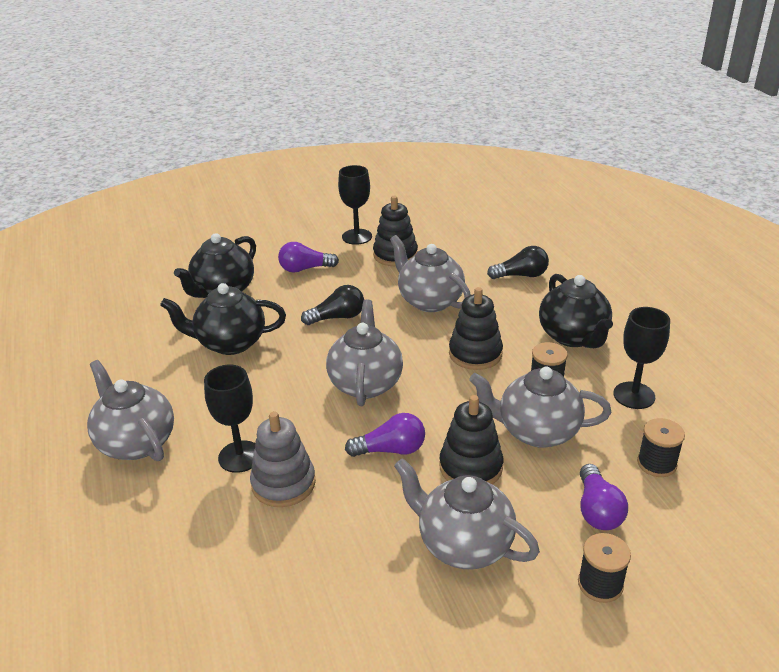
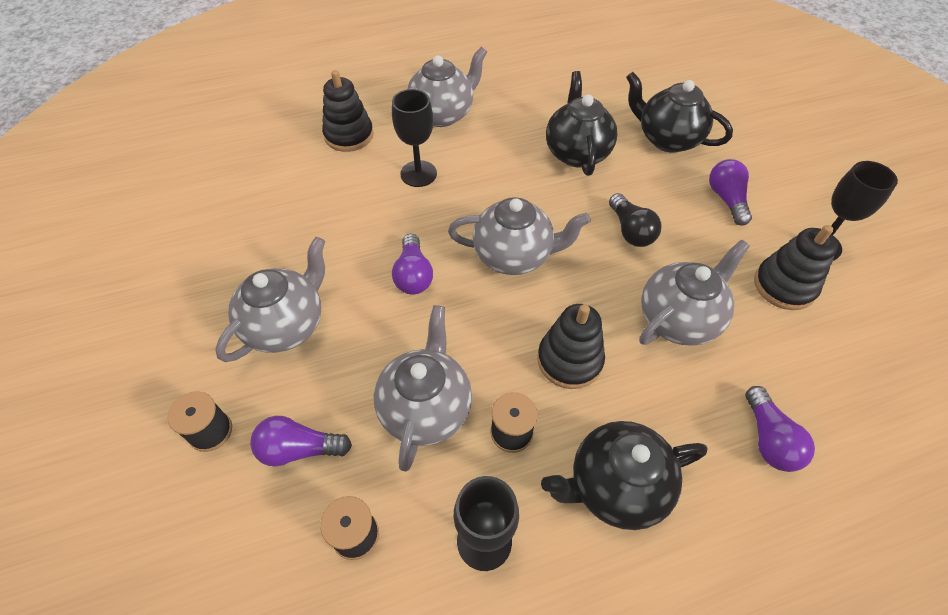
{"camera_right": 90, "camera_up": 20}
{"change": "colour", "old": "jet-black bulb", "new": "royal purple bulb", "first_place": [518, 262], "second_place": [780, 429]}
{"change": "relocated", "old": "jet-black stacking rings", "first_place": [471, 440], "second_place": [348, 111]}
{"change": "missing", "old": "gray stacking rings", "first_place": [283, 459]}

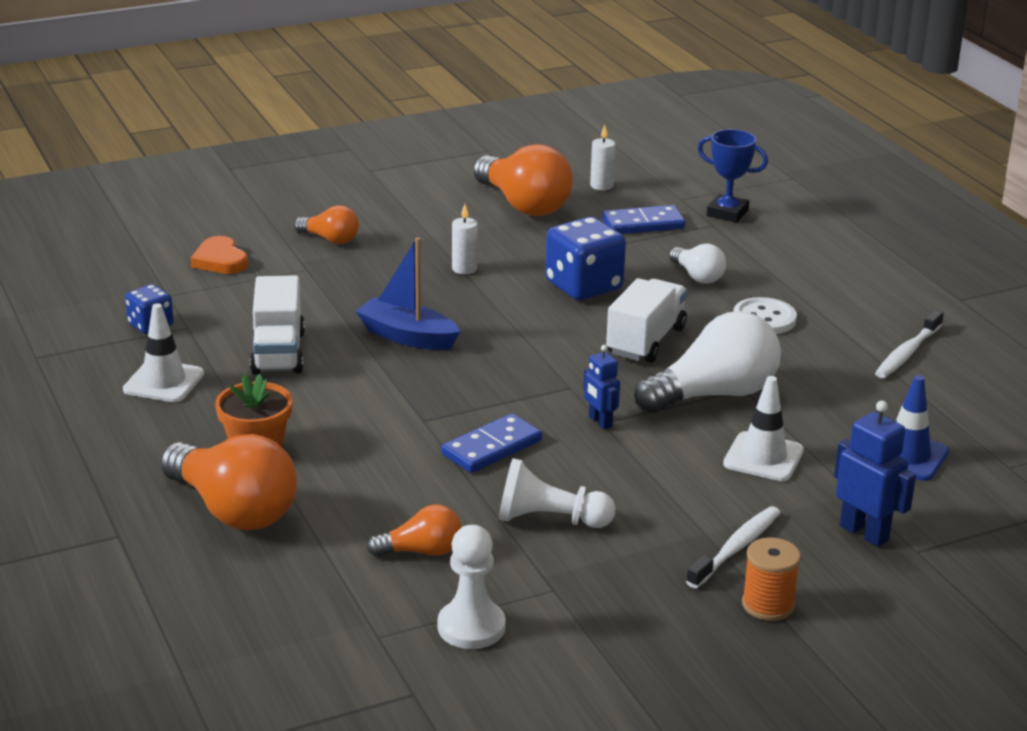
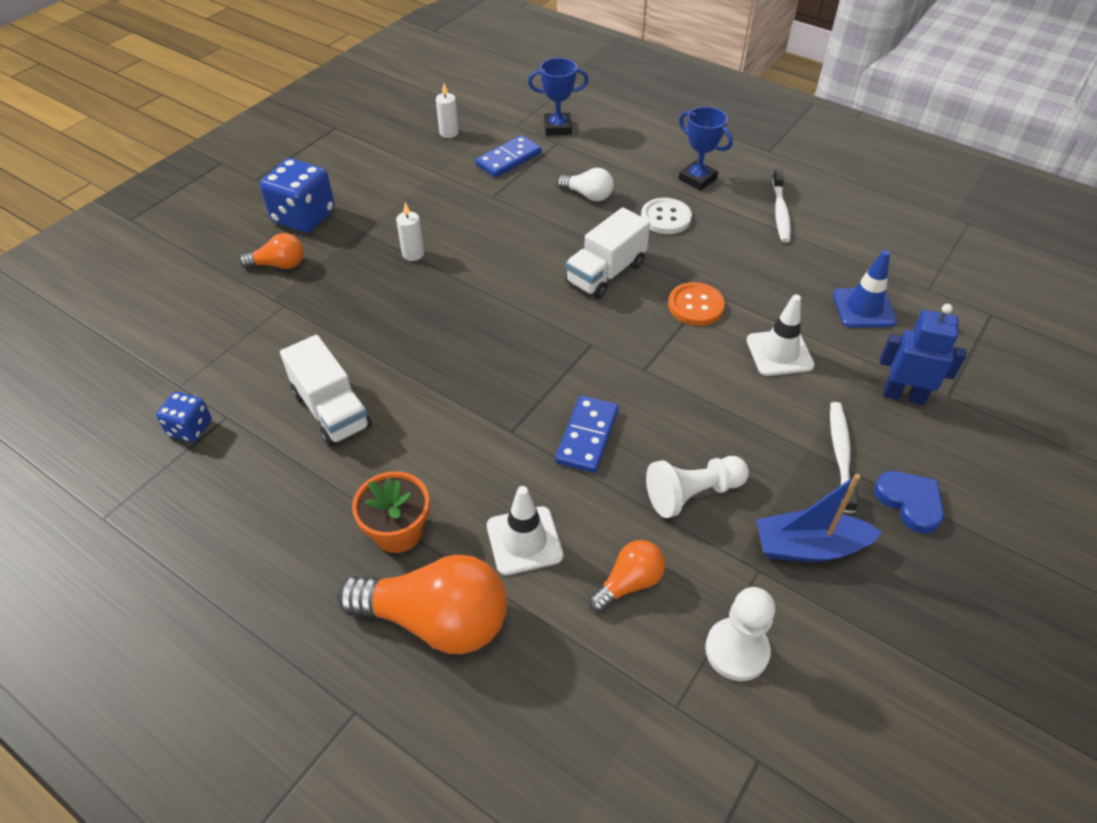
{"camera_right": -30, "camera_up": 20}
{"change": "missing", "old": "bright orange bulb", "first_place": [523, 180]}
{"change": "relocated", "old": "blue dice", "first_place": [585, 258], "second_place": [297, 195]}
{"change": "missing", "old": "bright orange love heart", "first_place": [219, 255]}
{"change": "relocated", "old": "blue toy boat", "first_place": [407, 293], "second_place": [819, 518]}
{"change": "spun", "old": "snow-white toy truck", "first_place": [646, 320], "second_place": [608, 253], "degrees": -135}
{"change": "relocated", "old": "snow-white safety cone", "first_place": [163, 352], "second_place": [525, 530]}
{"change": "exchanged", "old": "snow-white bulb", "new": "bright orange shirt button", "first_place": [707, 362], "second_place": [696, 304]}
{"change": "missing", "old": "blue robot", "first_place": [602, 387]}
{"change": "exchanged", "old": "bright orange bobbin", "new": "blue love heart", "first_place": [771, 579], "second_place": [909, 502]}
{"change": "appeared", "new": "blue award cup", "second_place": [706, 149]}

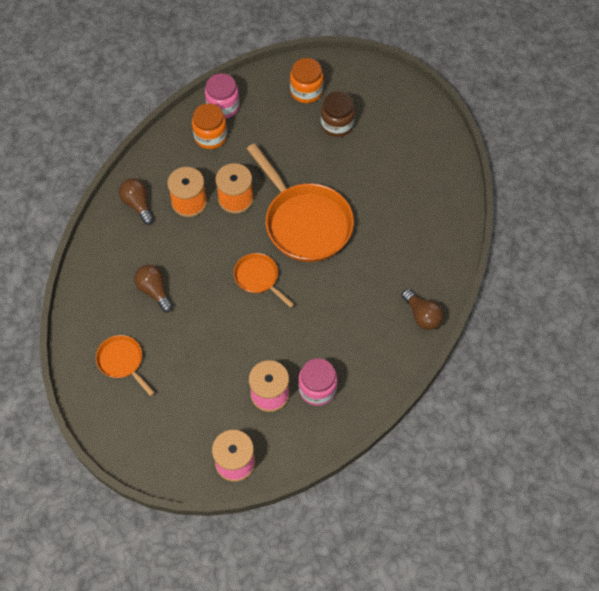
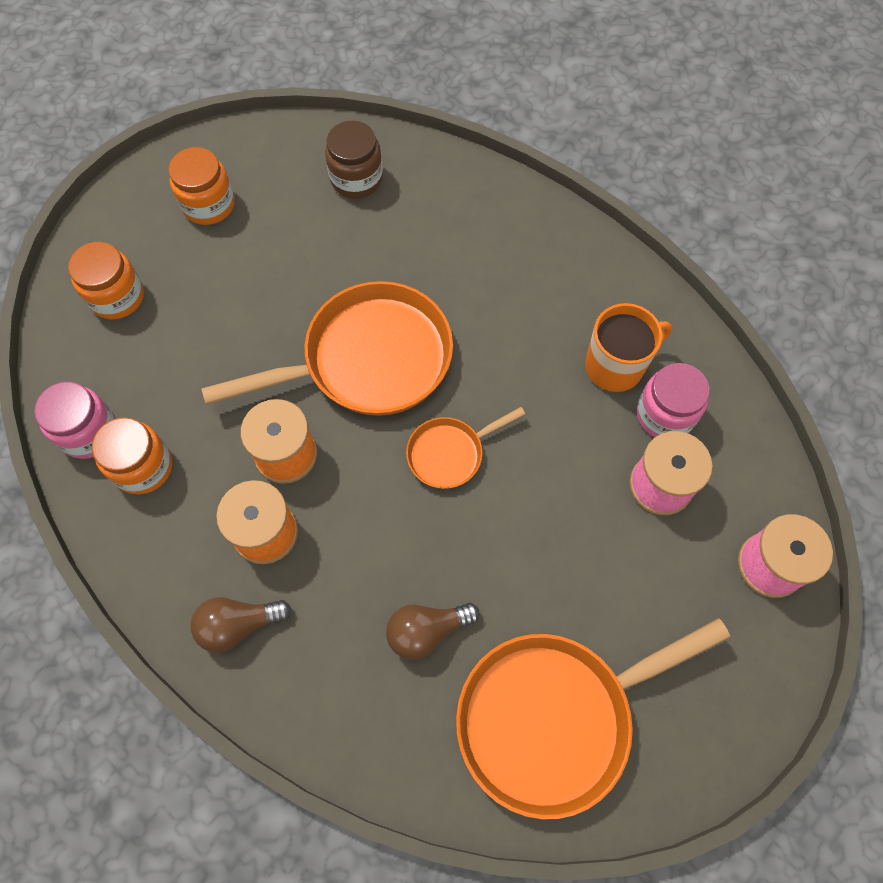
{"camera_right": -75, "camera_up": 5}
{"change": "relocated", "old": "dark brown preserve jar", "first_place": [338, 114], "second_place": [354, 159]}
{"change": "missing", "old": "dark brown bulb", "first_place": [423, 309]}
{"change": "size", "old": "bright orange frying pan", "first_place": [125, 365], "second_place": [593, 719], "factor": 2.01}
{"change": "appeared", "new": "bright orange preserve jar", "second_place": [202, 186]}
{"change": "appeared", "new": "bright orange mug", "second_place": [628, 347]}

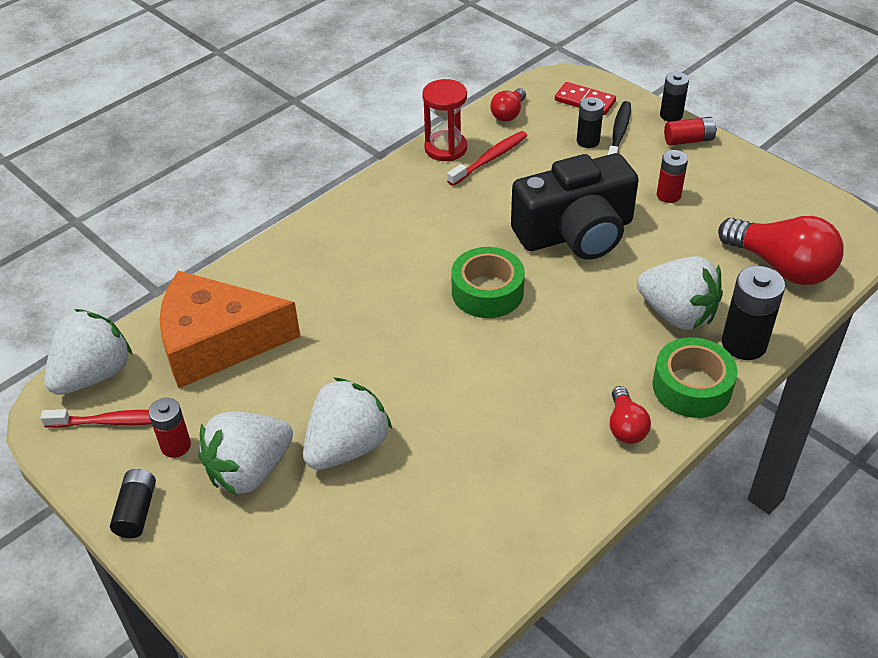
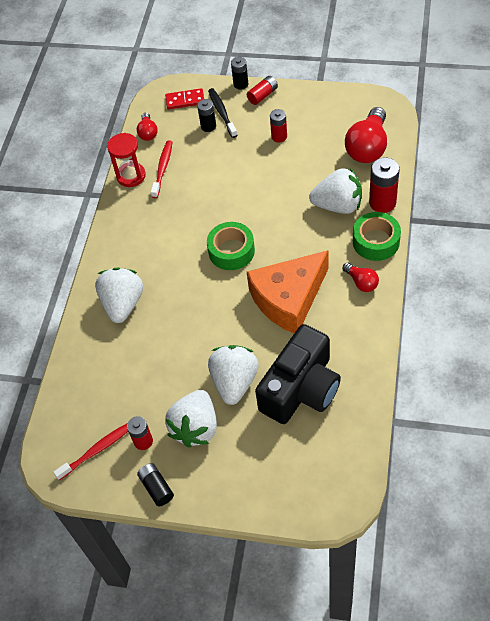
{"camera_right": -30, "camera_up": 10}
{"change": "relocated", "old": "jet-black camera", "first_place": [575, 206], "second_place": [298, 374]}
{"change": "spun", "old": "scarlet bulb", "first_place": [781, 250], "second_place": [366, 135], "degrees": 105}
{"change": "colour", "old": "jet-black AA battery", "new": "scarlet AA battery", "first_place": [753, 313], "second_place": [384, 185]}
{"change": "relocated", "old": "bright orange cheese wedge", "first_place": [230, 329], "second_place": [287, 291]}
{"change": "relocated", "old": "snow-white strawberry", "first_place": [88, 352], "second_place": [119, 295]}

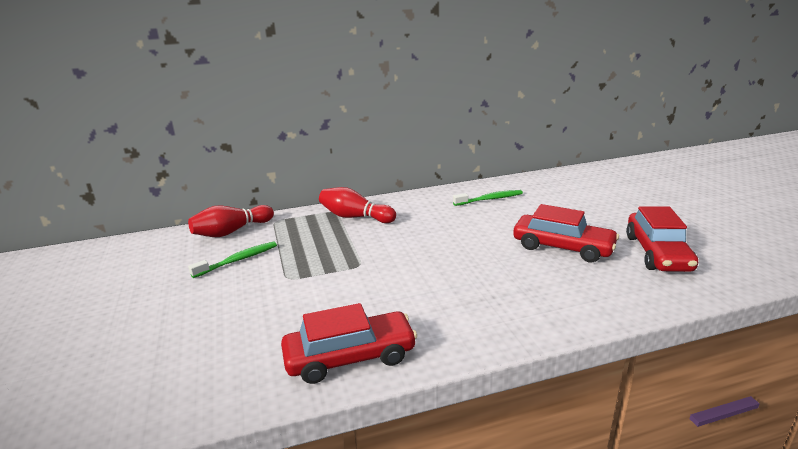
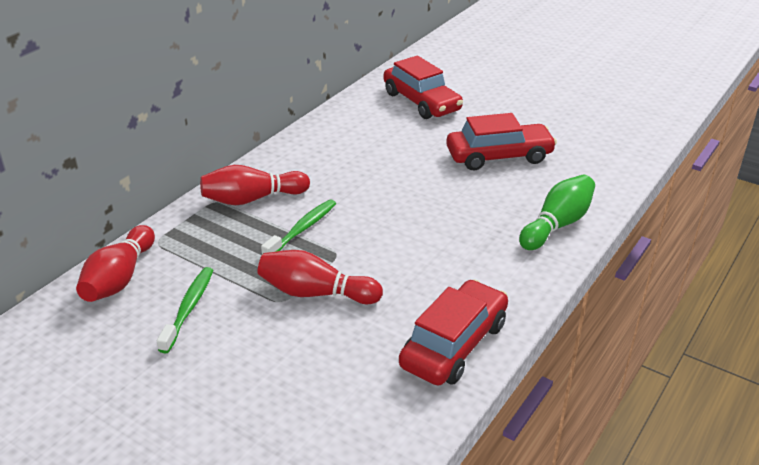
{"camera_right": -40, "camera_up": 10}
{"change": "relocated", "old": "green tooth brush", "first_place": [488, 198], "second_place": [298, 226]}
{"change": "relocated", "old": "scarlet automobile", "first_place": [662, 239], "second_place": [423, 87]}
{"change": "appeared", "new": "green bowling pin", "second_place": [557, 212]}
{"change": "appeared", "new": "scarlet bowling pin", "second_place": [320, 277]}

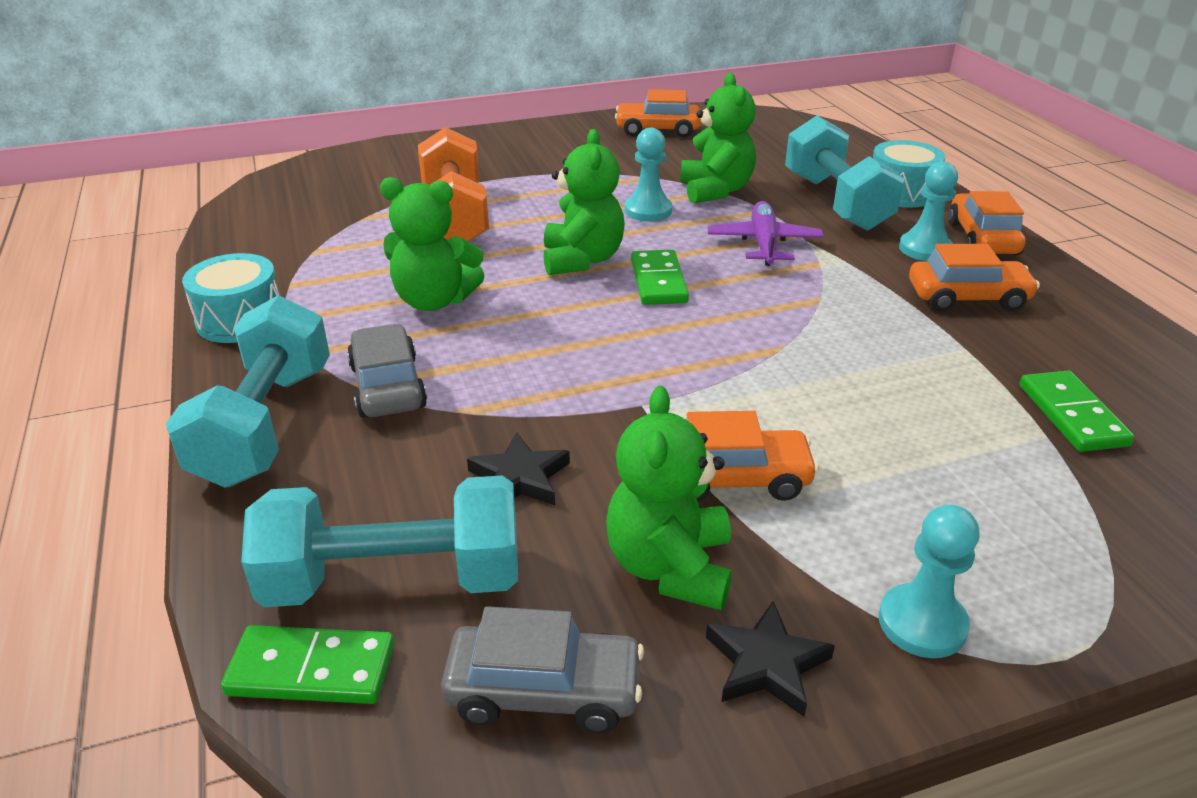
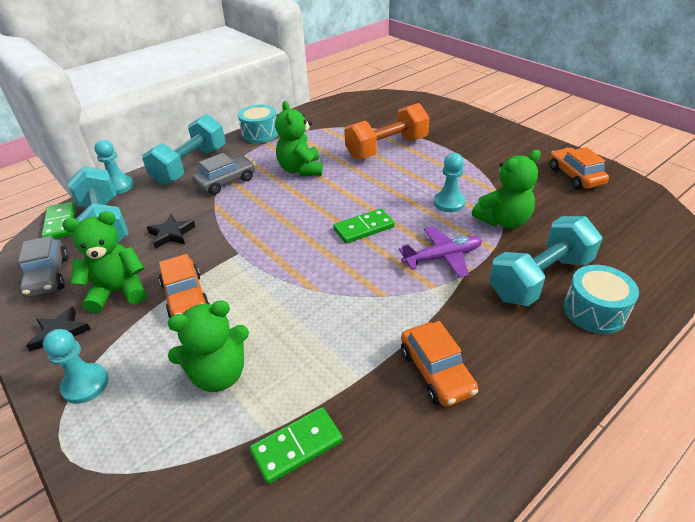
{"camera_right": 70, "camera_up": 5}
{"change": "relocated", "old": "green teddy", "first_place": [584, 202], "second_place": [208, 346]}
{"change": "relocated", "old": "aqua chess pawn", "first_place": [928, 211], "second_place": [114, 167]}
{"change": "missing", "old": "bright orange automobile", "first_place": [986, 223]}
{"change": "spun", "old": "aqua free weight", "first_place": [248, 391], "second_place": [184, 149], "degrees": -45}

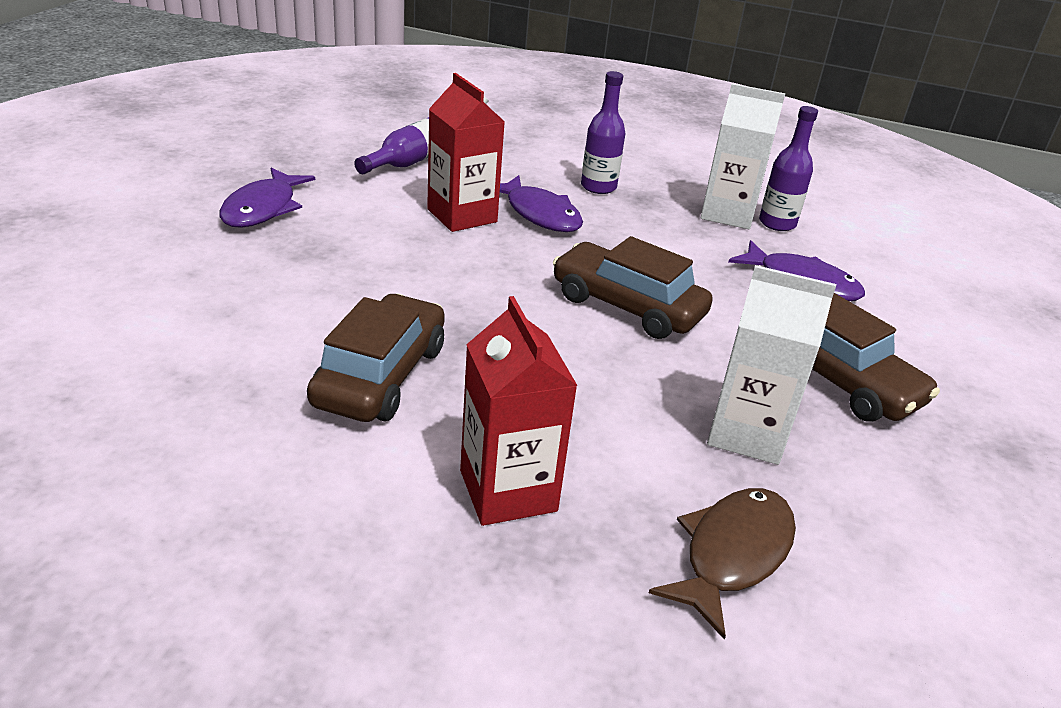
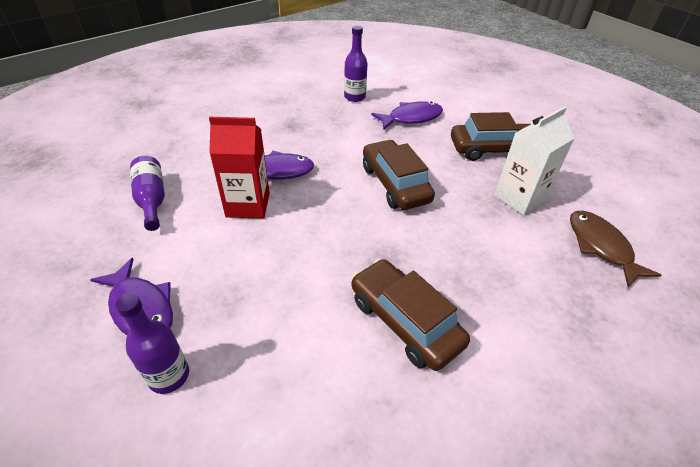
{"camera_right": -55, "camera_up": 10}
{"change": "relocated", "old": "royal purple bottle", "first_place": [603, 132], "second_place": [152, 343]}
{"change": "missing", "old": "snow-white milk carton", "first_place": [742, 156]}
{"change": "spun", "old": "dark brown automobile", "first_place": [633, 287], "second_place": [399, 175], "degrees": 90}
{"change": "missing", "old": "scarlet milk carton", "first_place": [519, 411]}

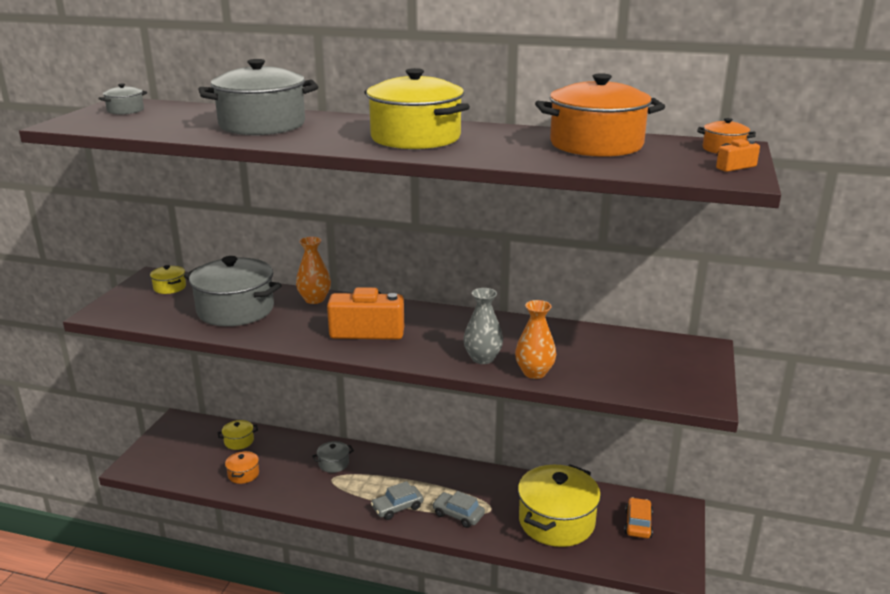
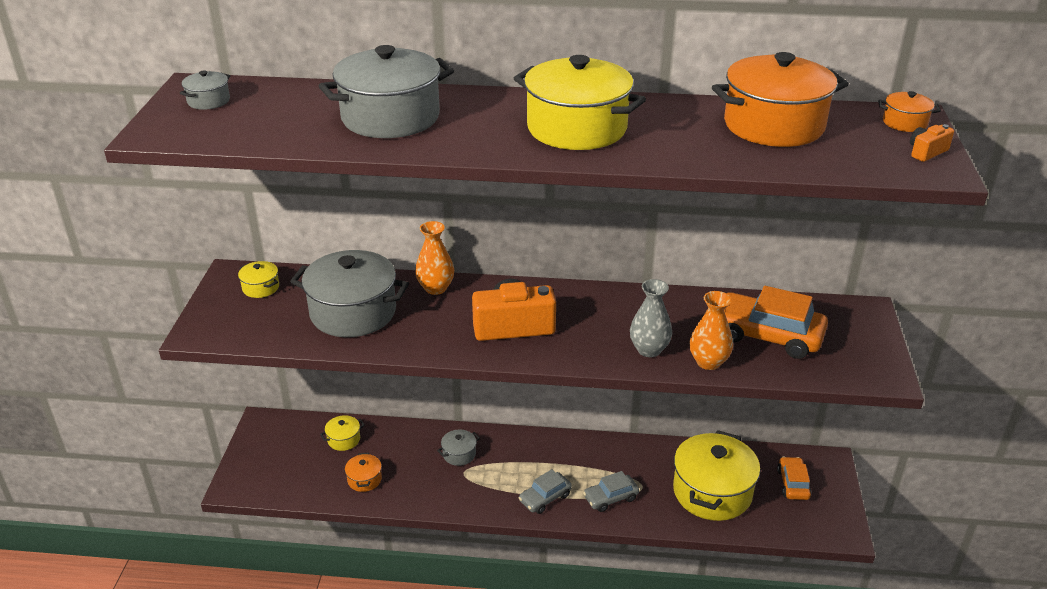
{"camera_right": -10, "camera_up": 10}
{"change": "spun", "old": "gray automobile", "first_place": [458, 509], "second_place": [611, 491], "degrees": -45}
{"change": "appeared", "new": "bright orange automobile", "second_place": [776, 322]}

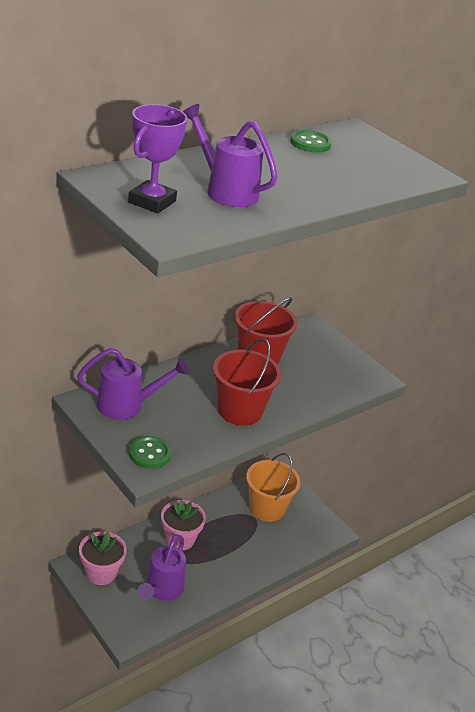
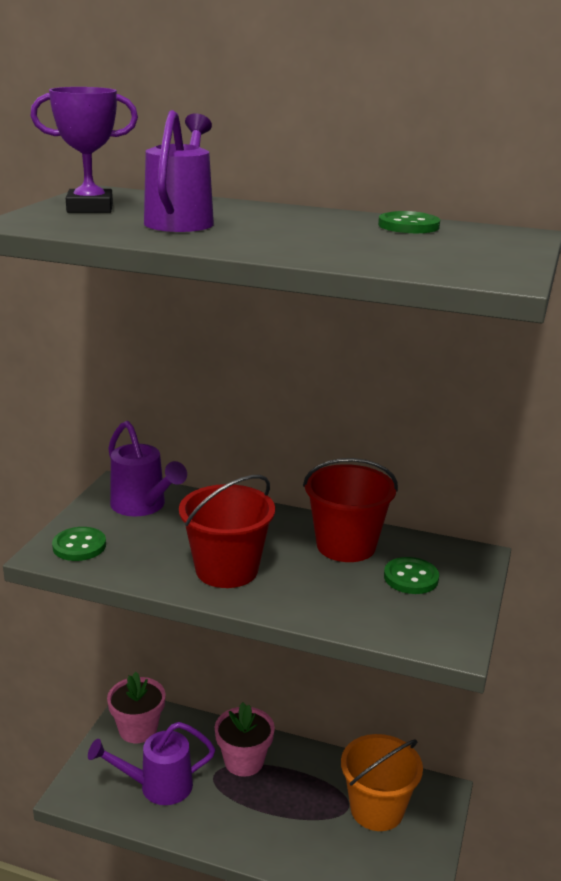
{"camera_right": 60, "camera_up": -10}
{"change": "appeared", "new": "green shirt button", "second_place": [411, 575]}

